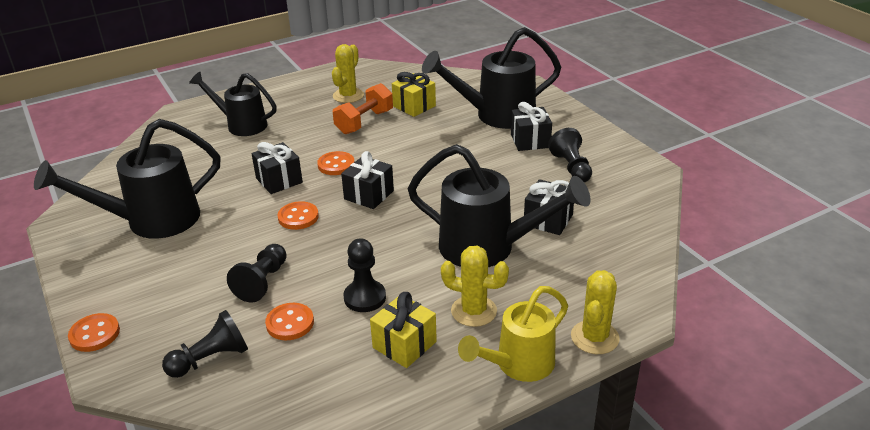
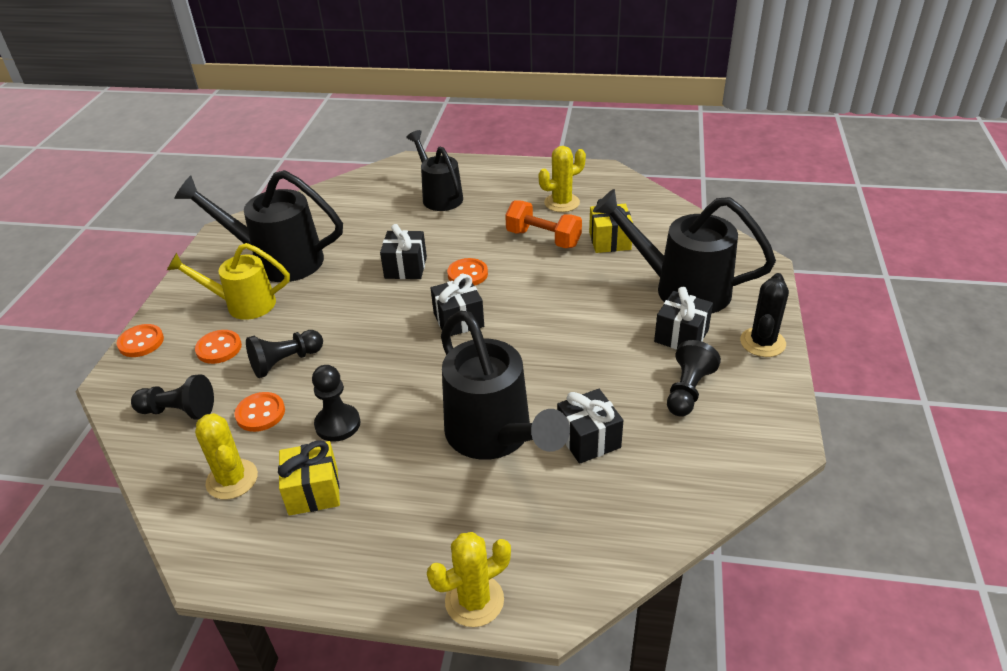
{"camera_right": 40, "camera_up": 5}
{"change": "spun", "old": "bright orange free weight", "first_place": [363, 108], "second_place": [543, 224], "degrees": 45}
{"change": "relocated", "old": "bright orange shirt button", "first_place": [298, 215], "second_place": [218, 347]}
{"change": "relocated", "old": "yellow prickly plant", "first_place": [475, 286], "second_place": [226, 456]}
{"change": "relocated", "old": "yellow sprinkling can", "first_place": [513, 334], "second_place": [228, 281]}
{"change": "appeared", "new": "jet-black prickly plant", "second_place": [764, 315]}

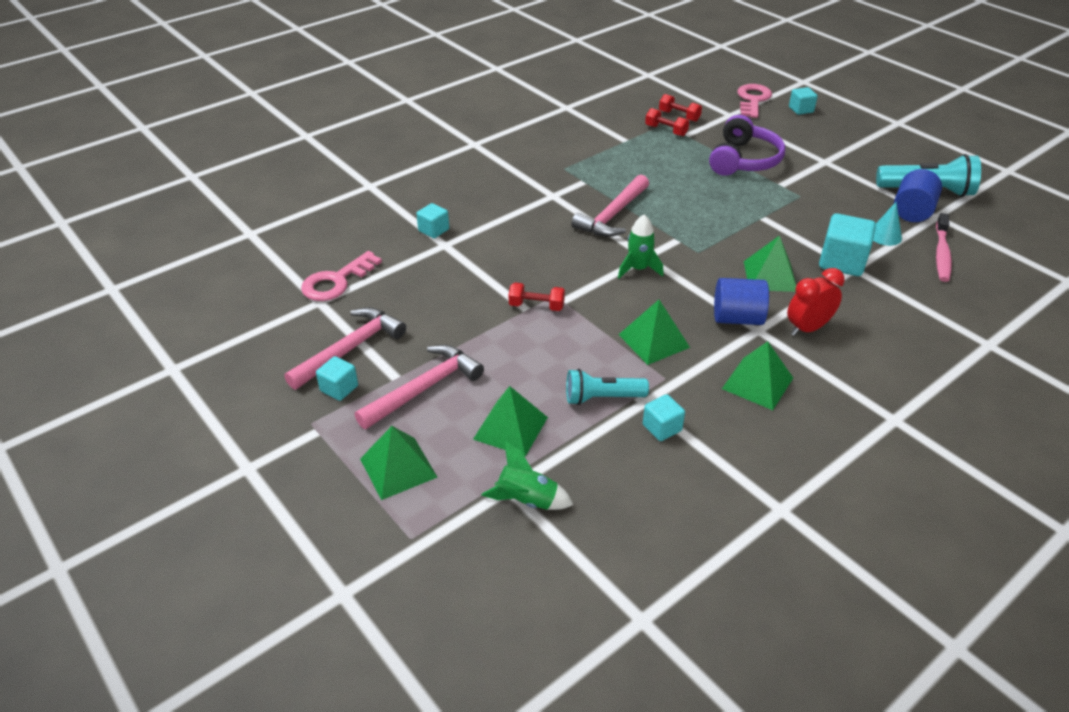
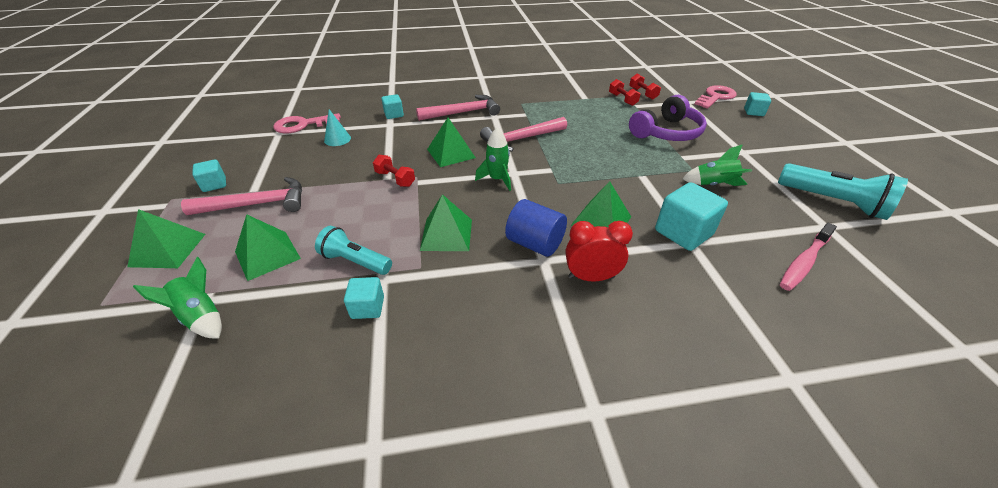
{"camera_right": 30, "camera_up": 0}
{"change": "missing", "old": "blue cylinder shape", "first_place": [918, 195]}
{"change": "relocated", "old": "aqua solid cone", "first_place": [887, 224], "second_place": [337, 127]}
{"change": "relocated", "old": "pink hammer", "first_place": [345, 348], "second_place": [458, 108]}
{"change": "relocated", "old": "green pyramid", "first_place": [757, 375], "second_place": [451, 142]}
{"change": "appeared", "new": "green rocket", "second_place": [717, 165]}

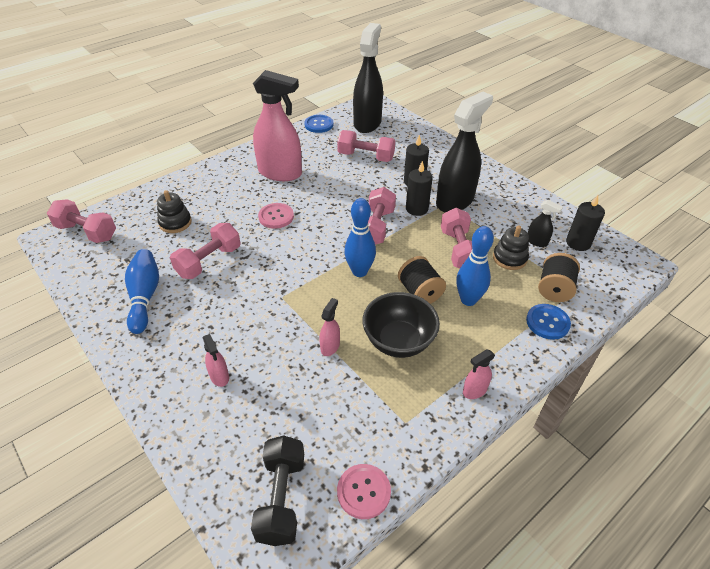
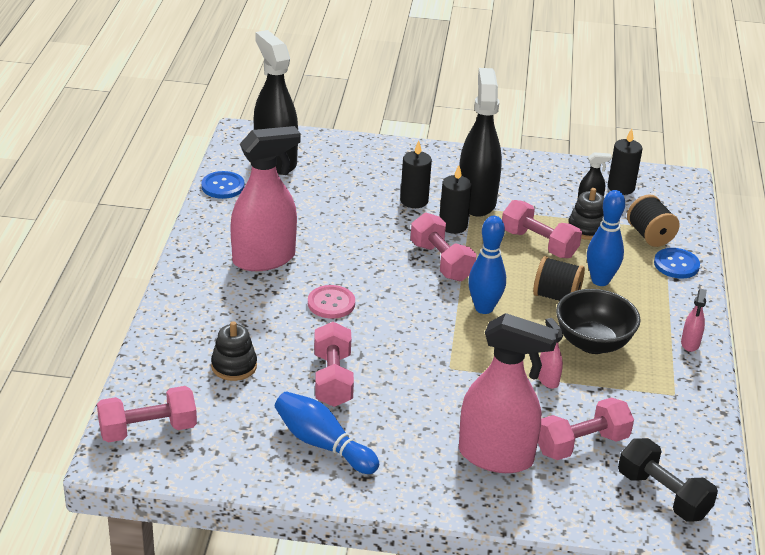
{"camera_right": -45, "camera_up": -10}
{"change": "relocated", "old": "pink free weight", "first_place": [366, 146], "second_place": [586, 428]}
{"change": "size", "old": "pink sprayer", "first_place": [216, 360], "second_place": [509, 393], "factor": 2.35}
{"change": "missing", "old": "pink shirt button", "first_place": [364, 491]}

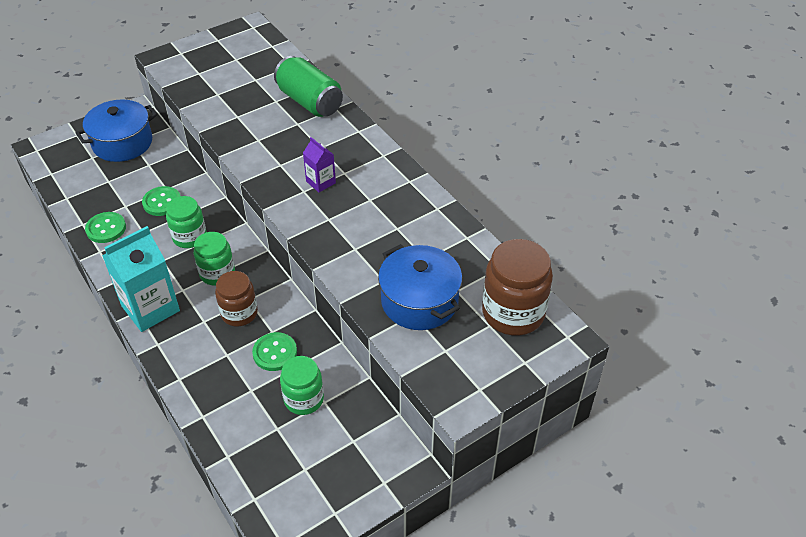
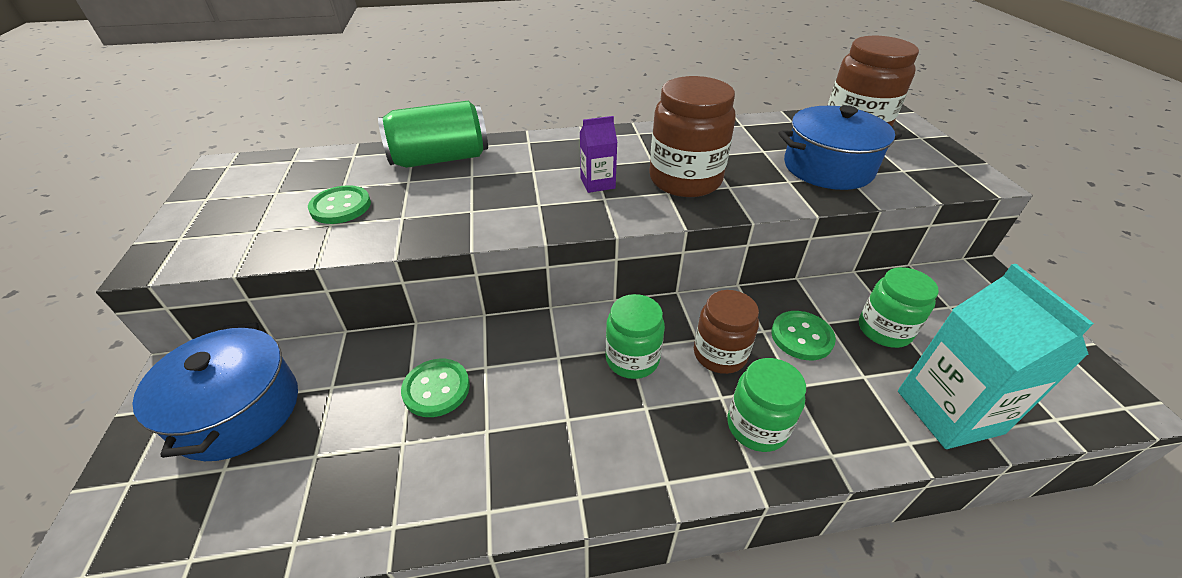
{"camera_right": -65, "camera_up": -5}
{"change": "relocated", "old": "green preserve jar", "first_place": [186, 222], "second_place": [766, 405]}
{"change": "relocated", "old": "green shirt button", "first_place": [105, 227], "second_place": [339, 204]}
{"change": "relocated", "old": "aqua milk carton", "first_place": [141, 279], "second_place": [996, 356]}
{"change": "appeared", "new": "dark brown preserve jar", "second_place": [692, 136]}

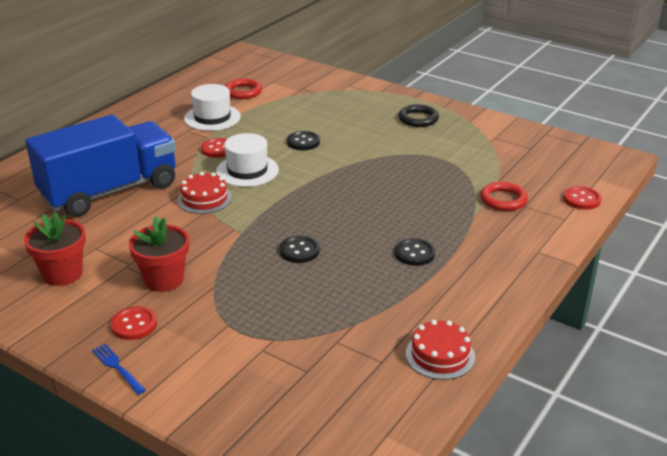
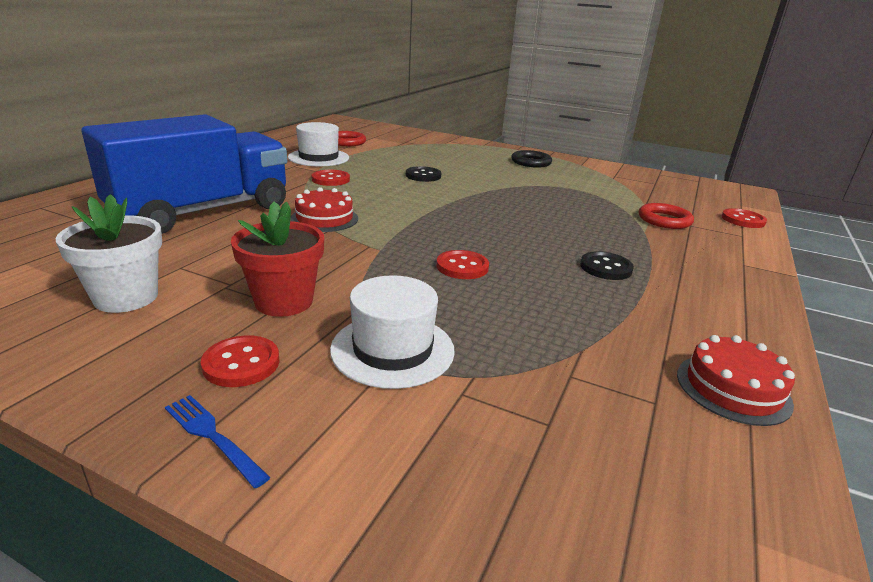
{"camera_right": -10, "camera_up": -5}
{"change": "relocated", "old": "snow-white hat", "first_place": [247, 160], "second_place": [392, 332]}
{"change": "colour", "old": "scarlet plant pot", "new": "snow-white plant pot", "first_place": [55, 249], "second_place": [109, 253]}
{"change": "colour", "old": "jet-black shirt button", "new": "scarlet shirt button", "first_place": [299, 249], "second_place": [462, 264]}

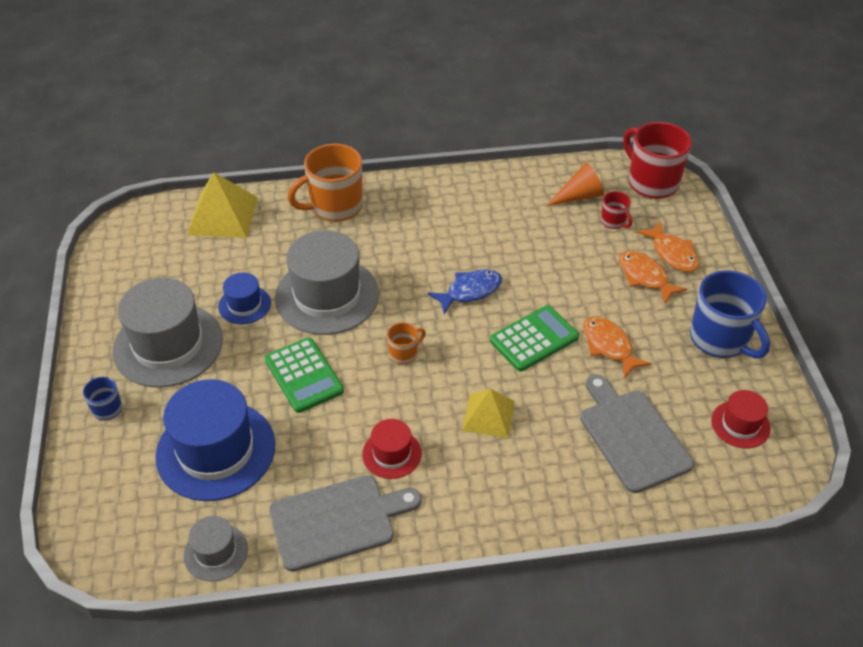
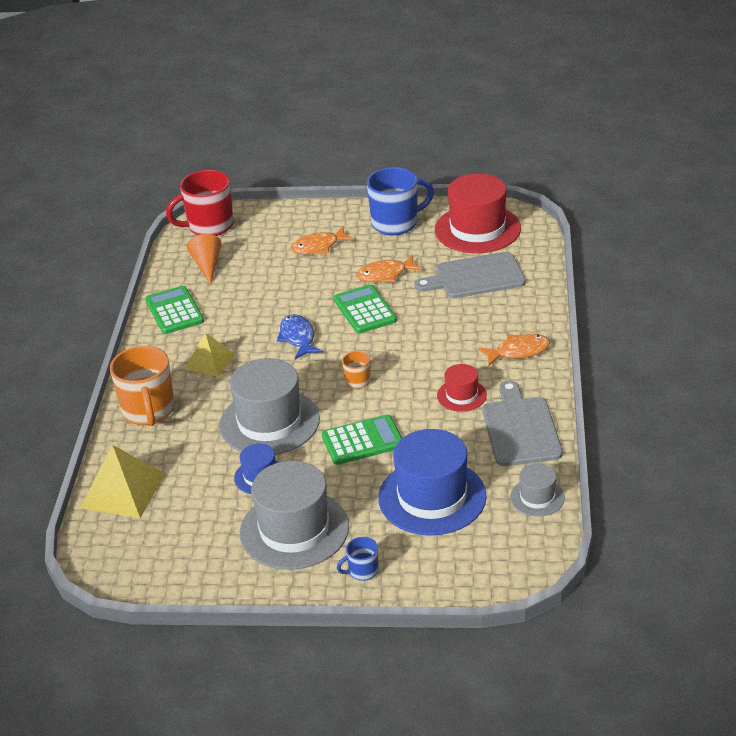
{"camera_right": -75, "camera_up": -10}
{"change": "missing", "old": "scarlet mug", "first_place": [616, 210]}
{"change": "relocated", "old": "bright orange fish figure", "first_place": [668, 247], "second_place": [514, 350]}
{"change": "relocated", "old": "yellow pyramid", "first_place": [488, 413], "second_place": [210, 355]}
{"change": "size", "old": "scarlet hat", "first_place": [740, 419], "second_place": [478, 213], "factor": 2.0}
{"change": "appeared", "new": "green calculator", "second_place": [174, 310]}

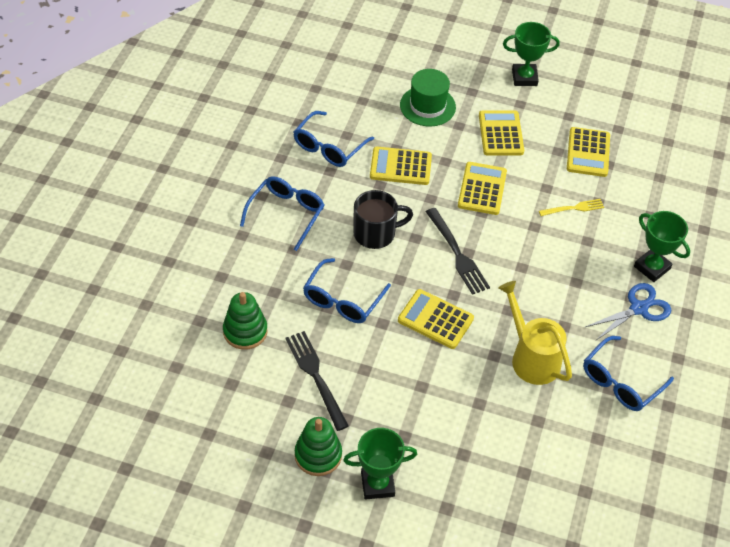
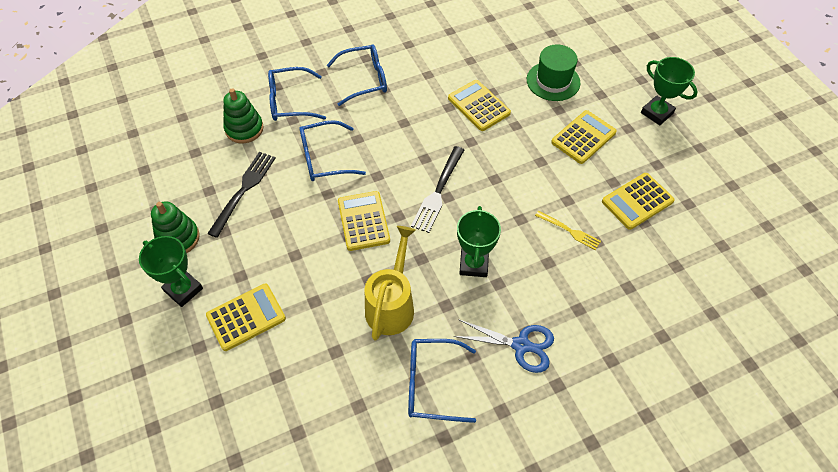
{"camera_right": 50, "camera_up": 5}
{"change": "relocated", "old": "blue glasses", "first_place": [334, 139], "second_place": [297, 94]}
{"change": "relocated", "old": "yellow calculator", "first_place": [482, 188], "second_place": [246, 317]}
{"change": "missing", "old": "jet-black mug", "first_place": [383, 219]}
{"change": "relocated", "old": "green award cup", "first_place": [662, 246], "second_place": [479, 241]}

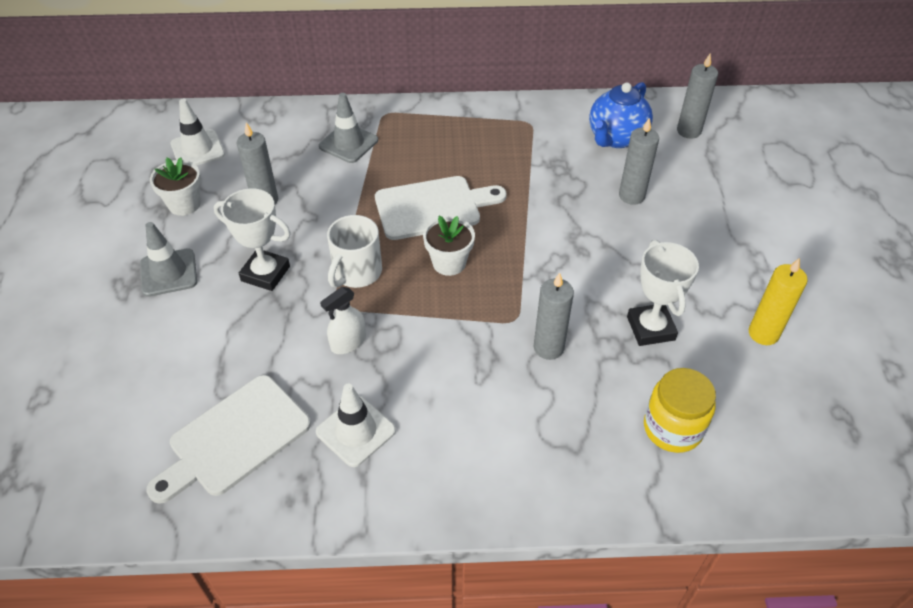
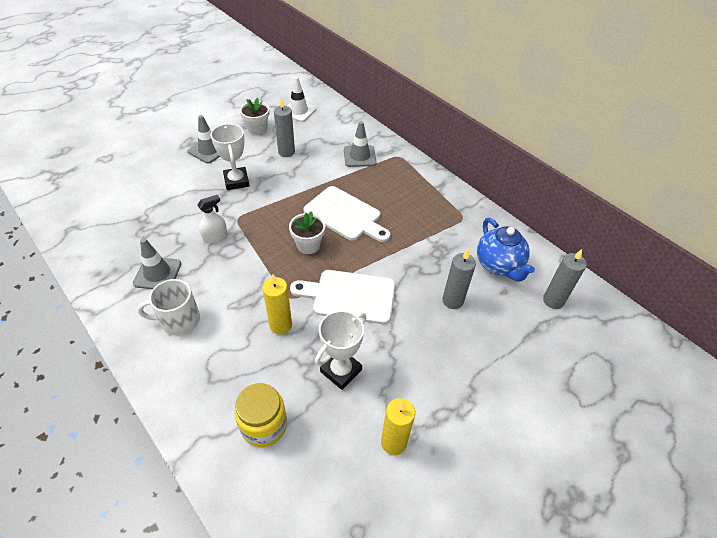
{"camera_right": 50, "camera_up": 0}
{"change": "spun", "old": "blue teapot", "first_place": [621, 115], "second_place": [506, 250], "degrees": -105}
{"change": "relocated", "old": "snow-white mug", "first_place": [354, 251], "second_place": [168, 307]}
{"change": "colour", "old": "gray wax candle", "new": "yellow wax candle", "first_place": [554, 316], "second_place": [277, 304]}
{"change": "spun", "old": "snow-white sprayer", "first_place": [343, 320], "second_place": [212, 219], "degrees": 135}
{"change": "relocated", "old": "snow-white cutting board", "first_place": [228, 439], "second_place": [342, 297]}
{"change": "colour", "old": "snow-white safety cone", "new": "gray safety cone", "first_place": [356, 425], "second_place": [157, 263]}

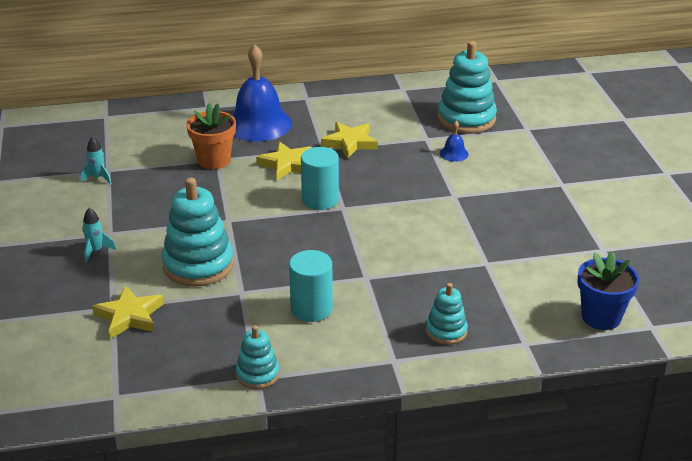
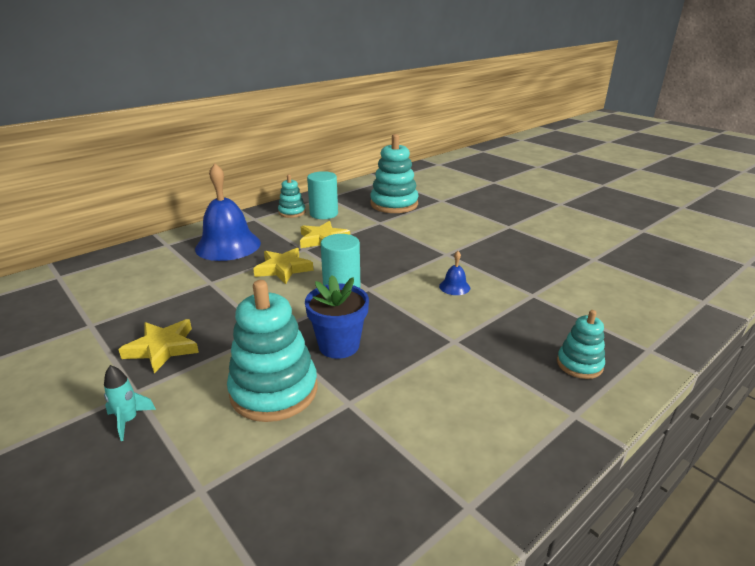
{"camera_right": -30, "camera_up": -5}
{"change": "missing", "old": "bright orange plant pot", "first_place": [211, 136]}
{"change": "relocated", "old": "blue school bell", "first_place": [454, 141], "second_place": [454, 273]}
{"change": "missing", "old": "aqua rocket", "first_place": [96, 161]}
{"change": "relocated", "old": "aqua cylinder shape", "first_place": [311, 286], "second_place": [322, 195]}
{"change": "relocated", "old": "blue plant pot", "first_place": [608, 290], "second_place": [337, 317]}
{"change": "relocated", "old": "yellow star", "first_place": [128, 312], "second_place": [158, 346]}
{"change": "relocated", "old": "aqua stacking rings", "first_place": [258, 357], "second_place": [292, 196]}

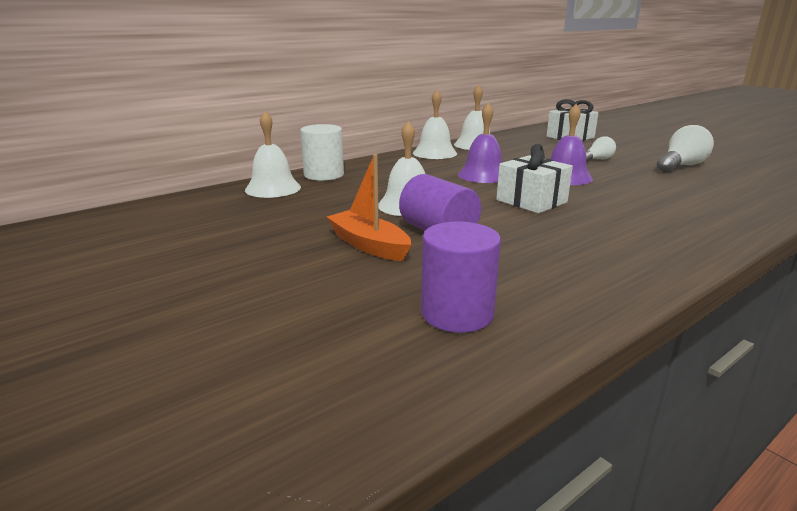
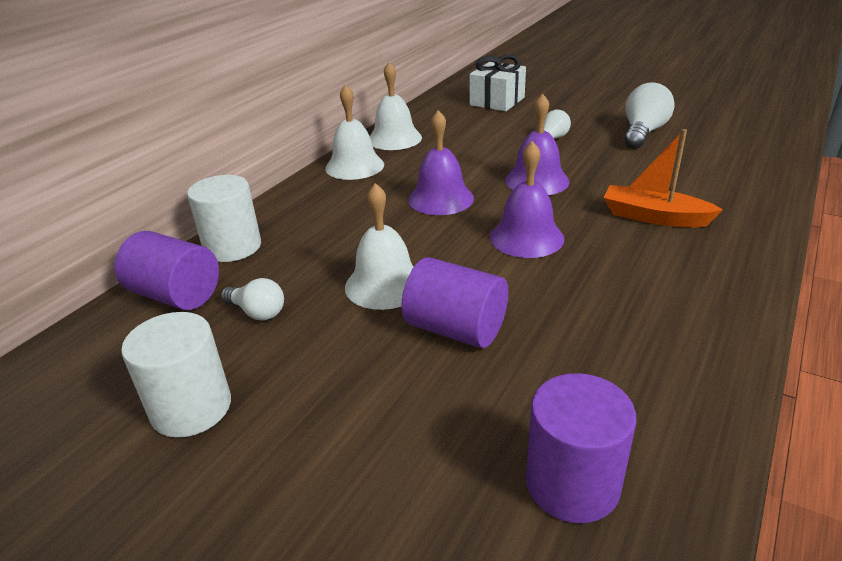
{"camera_right": -20, "camera_up": 10}
{"change": "exchanged", "old": "snow-white school bell", "new": "royal purple cylinder shape", "first_place": [273, 154], "second_place": [166, 270]}
{"change": "exchanged", "old": "snow-white present", "new": "royal purple school bell", "first_place": [534, 178], "second_place": [527, 199]}
{"change": "relocated", "old": "bright orange toy boat", "first_place": [369, 207], "second_place": [663, 178]}
{"change": "appeared", "new": "snow-white bulb", "second_place": [252, 299]}
{"change": "appeared", "new": "snow-white cylinder shape", "second_place": [176, 375]}

